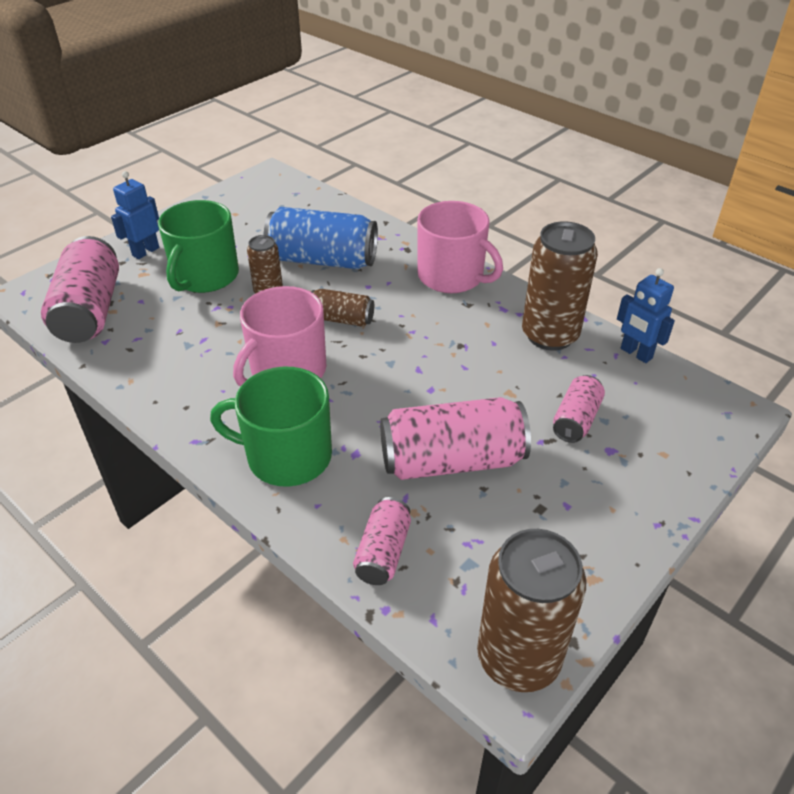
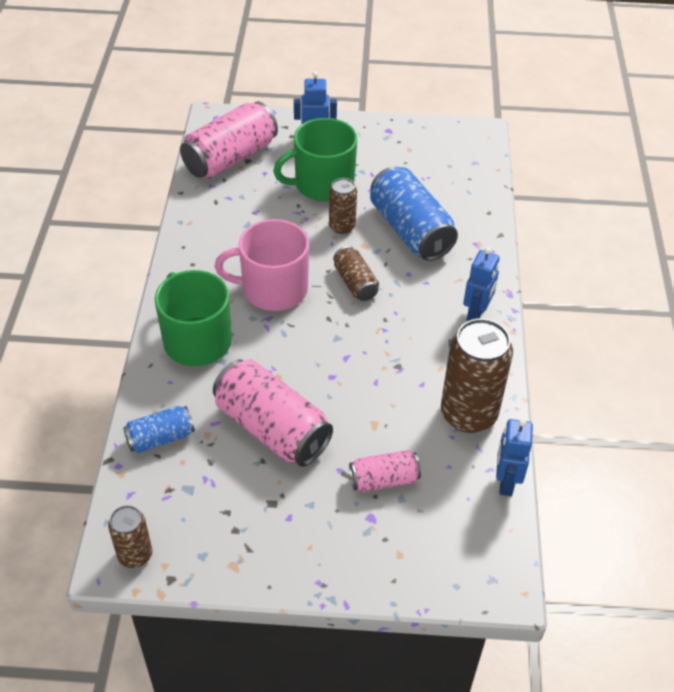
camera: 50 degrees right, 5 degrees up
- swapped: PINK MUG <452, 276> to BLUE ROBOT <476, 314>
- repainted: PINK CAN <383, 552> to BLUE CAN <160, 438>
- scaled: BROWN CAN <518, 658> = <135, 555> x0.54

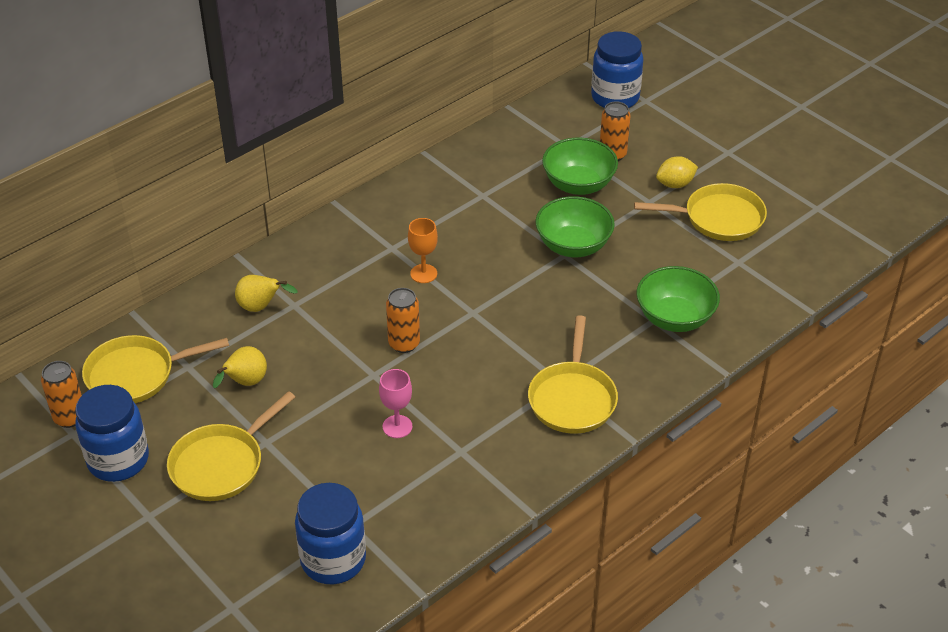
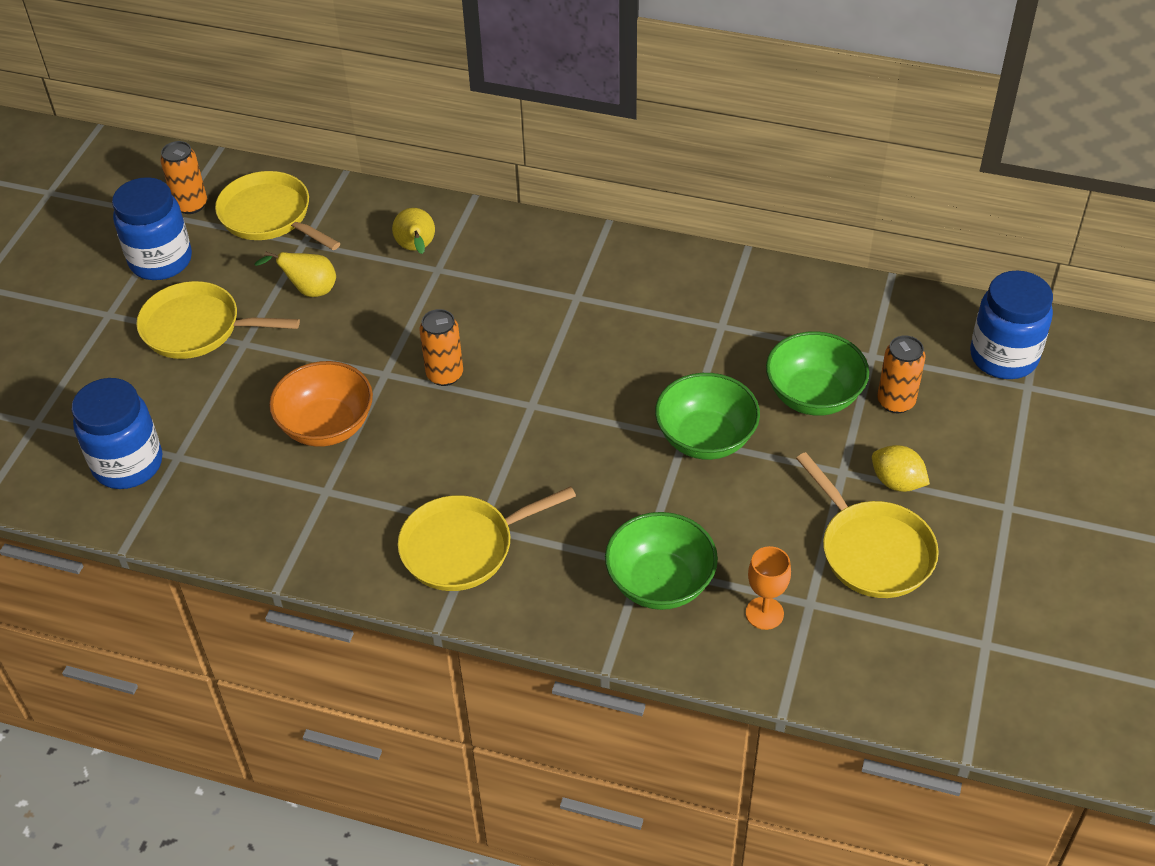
camera: 60 degrees right, 5 degrees up
- shifted: ORANGE GOBLET <423, 273> to <764, 613>
- swapped: PINK GOBLET <397, 426> to ORANGE BOWL <327, 426>

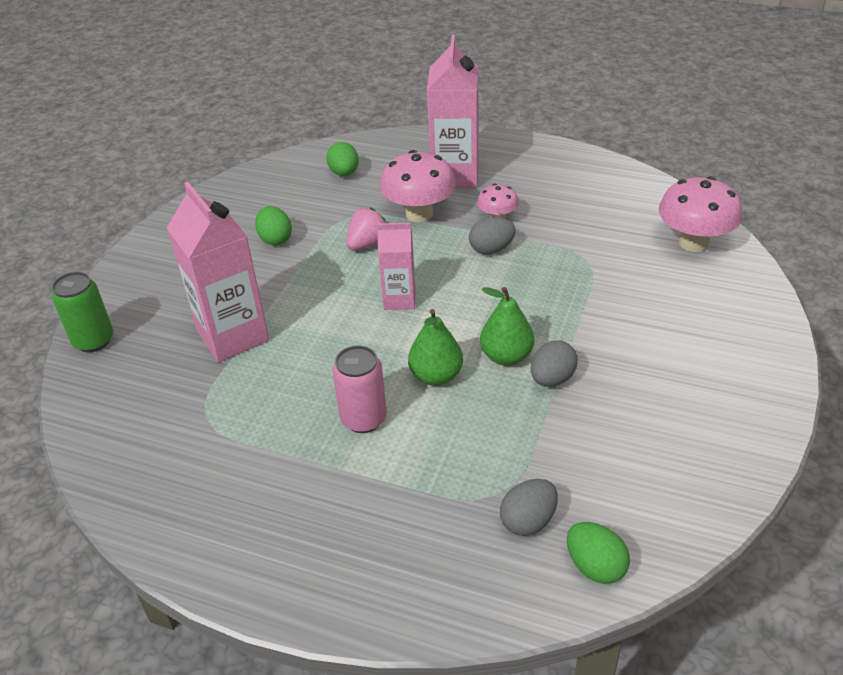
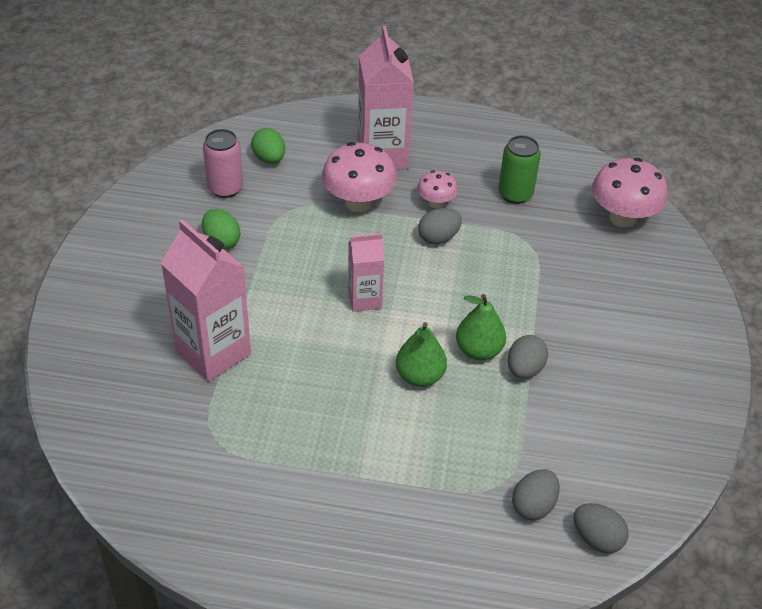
camera: 15 degrees left, 5 degrees up
- gone: PINK STRAWBERRY <367, 244>
- shifted: GREEN CAN <94, 340> to <515, 194>
- shifted: PINK CAN <363, 419> to <225, 188>
- repainted: GREEN EGG <595, 566> to GREY EGG <597, 539>

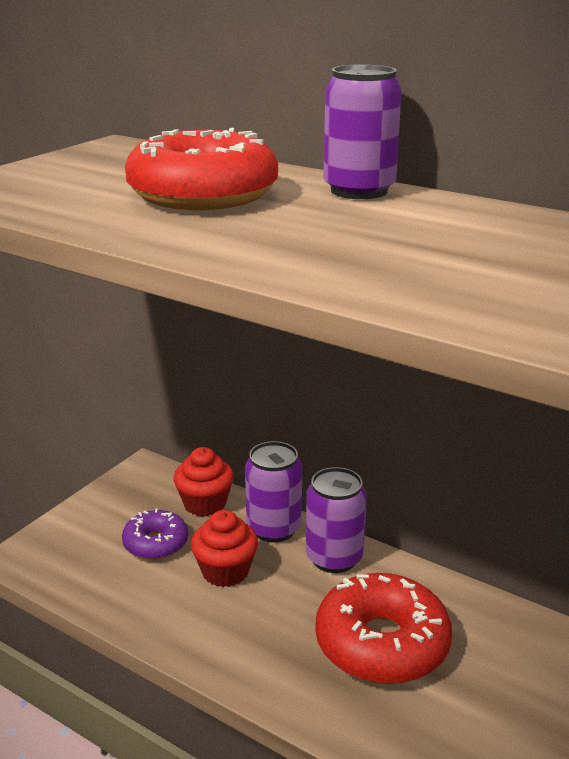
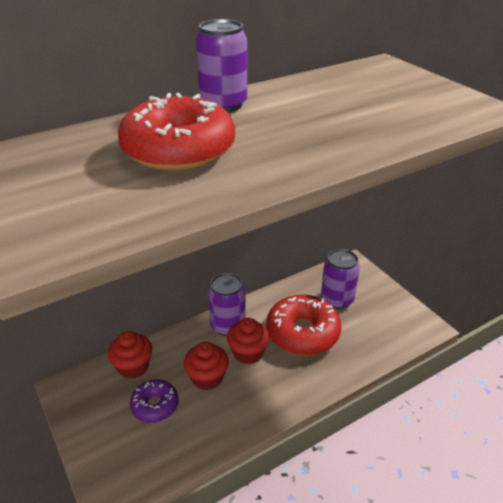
camera: 65 degrees left, 10 degrees up
- shifted: PURPLE CAN <274, 528> to <337, 300>
- new: RED CUPCAKE <248, 353>

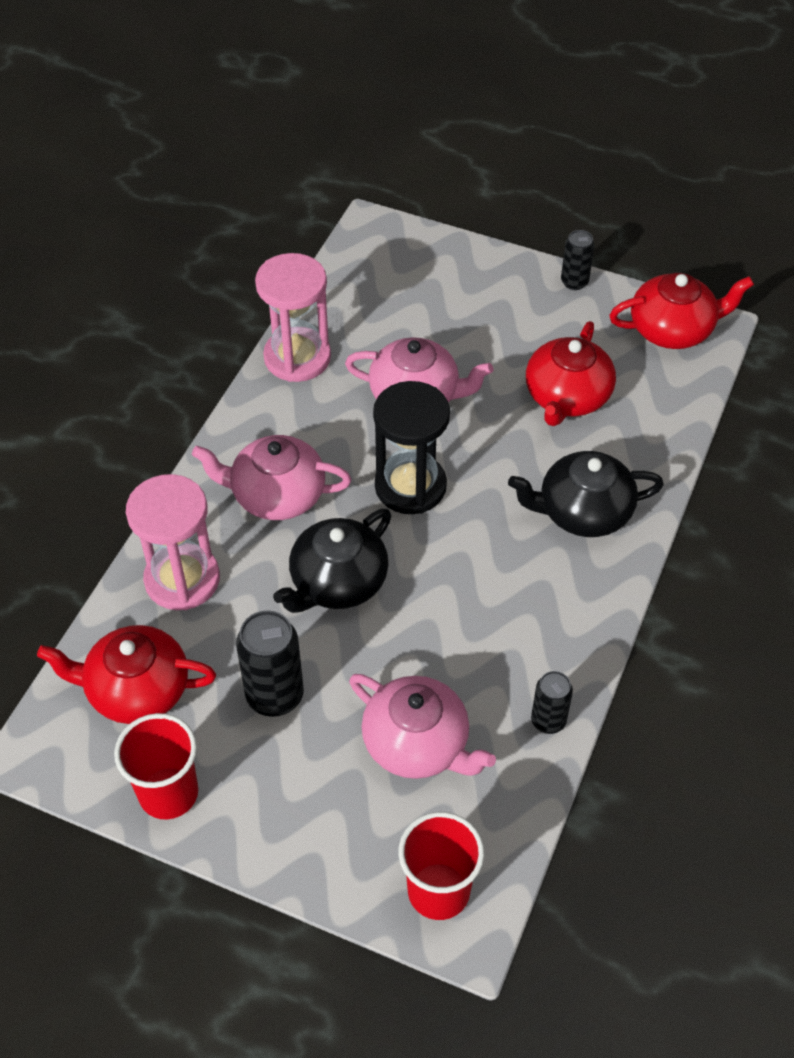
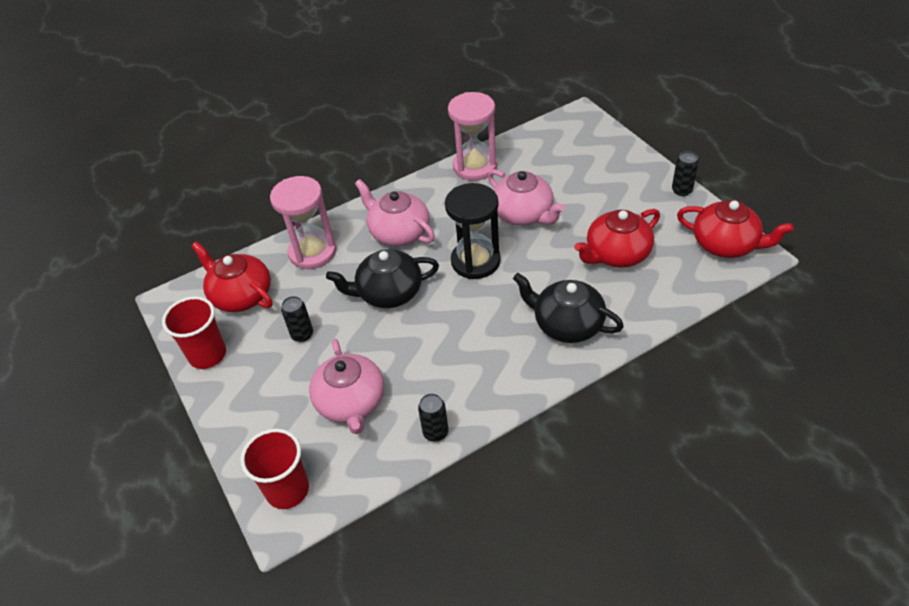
camera: 40 degrees right, 5 degrees down
- scaled: BLACK CAN <275, 696> = <302, 335> x0.60

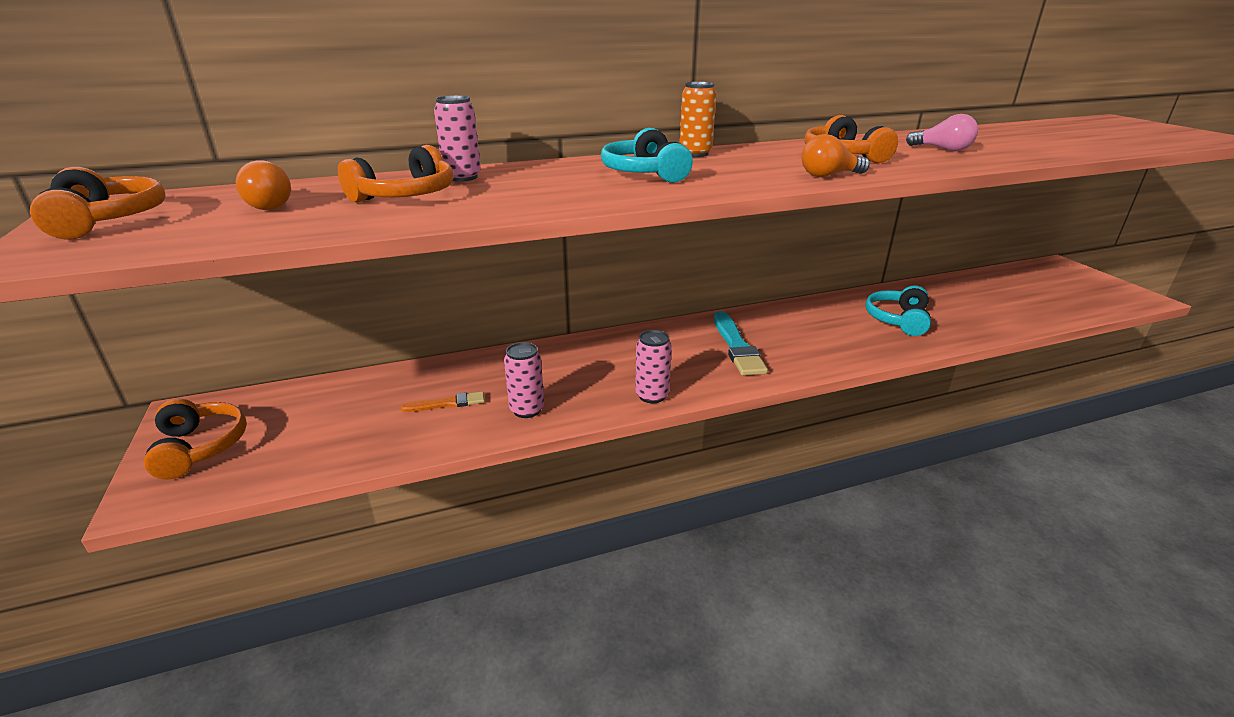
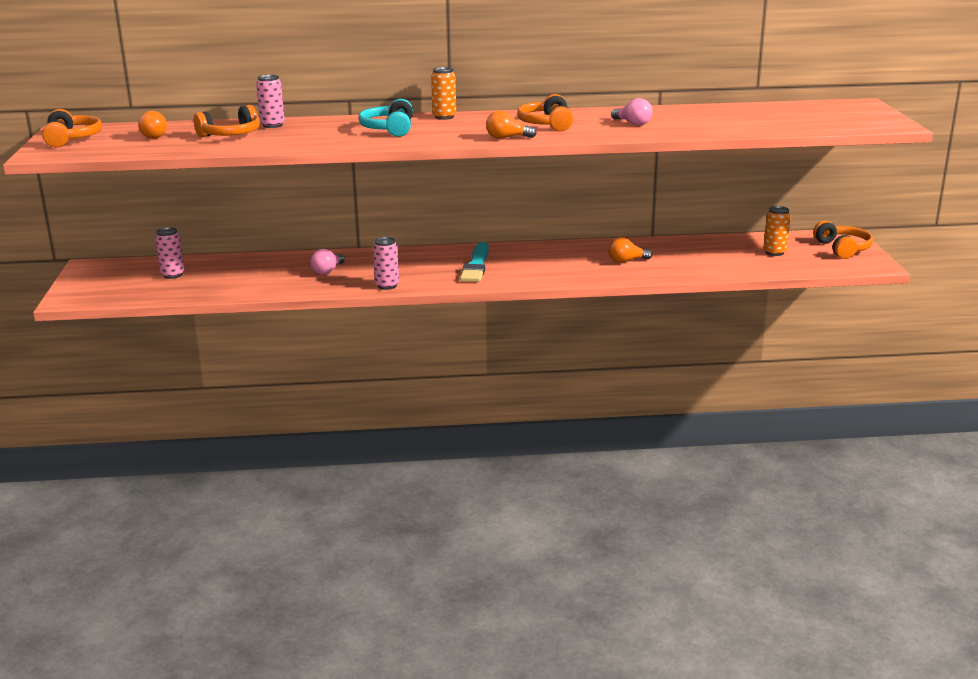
camera: 15 degrees right, 5 degrees down
- swapped: TURQUOISE HEADPHONES <897, 320> to ORANGE LIGHT BULB <626, 261>
- shifted: PINK CAN <527, 410> to <173, 275>
- gone: ORANGE BRUSH <447, 403>
- shifted: ORANGE HEADPHONES <200, 447> to <842, 249>
- new: ORANGE CAN <774, 252>
- new: PINK LIGHT BULB <327, 271>

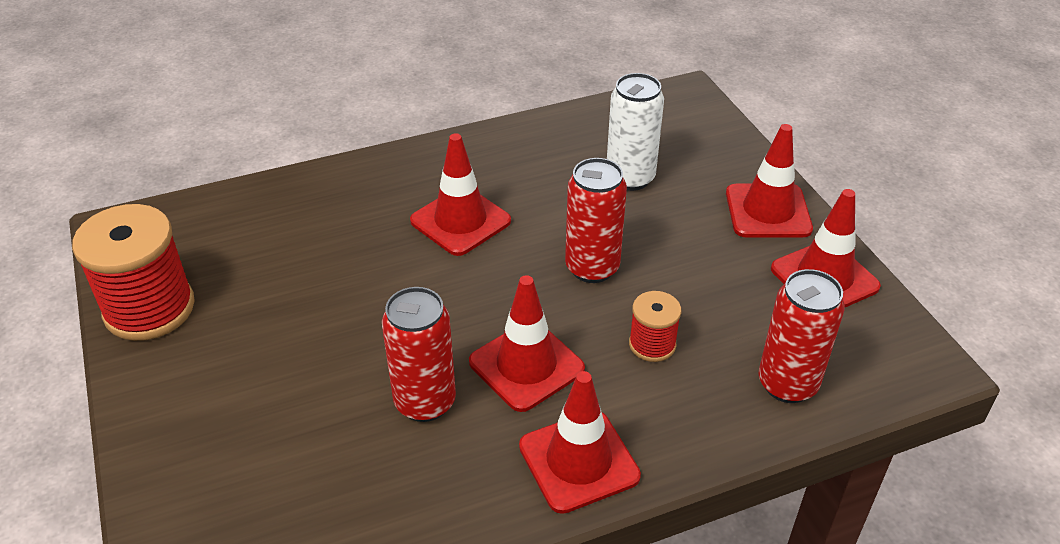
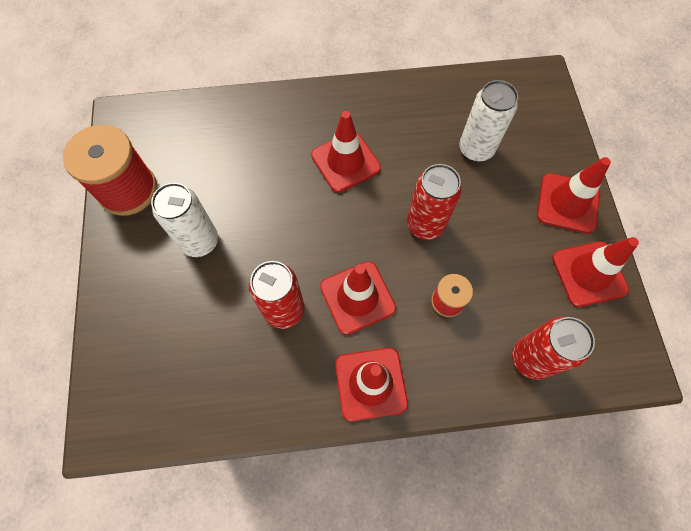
camera: 15 degrees right, 25 degrees up
- new: WHITE CAN <200, 241>

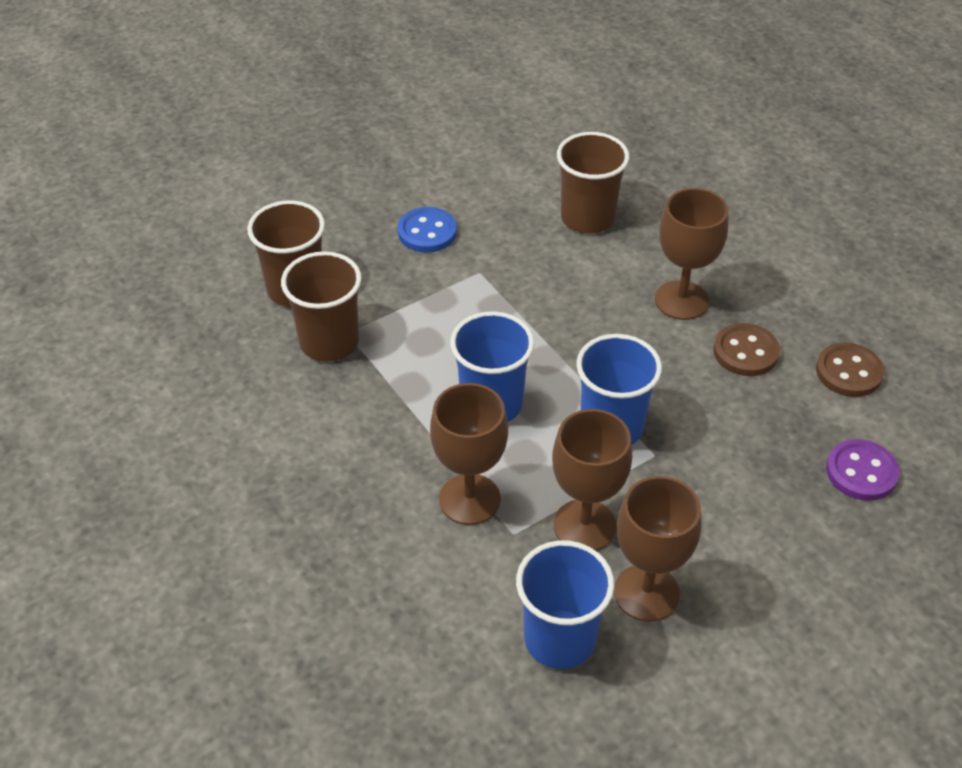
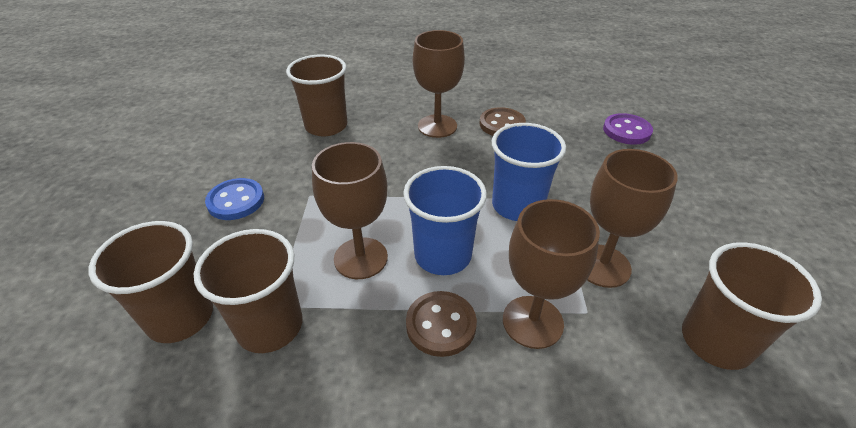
camera: 55 degrees left, 5 degrees down
- shifted: BROWN BUTTON <848, 372> to <441, 325>
- shifted: BROWN GOBLET <646, 593> to <361, 258>
- repainted: BLUE CUP <559, 639> to BROWN CUP <716, 341>

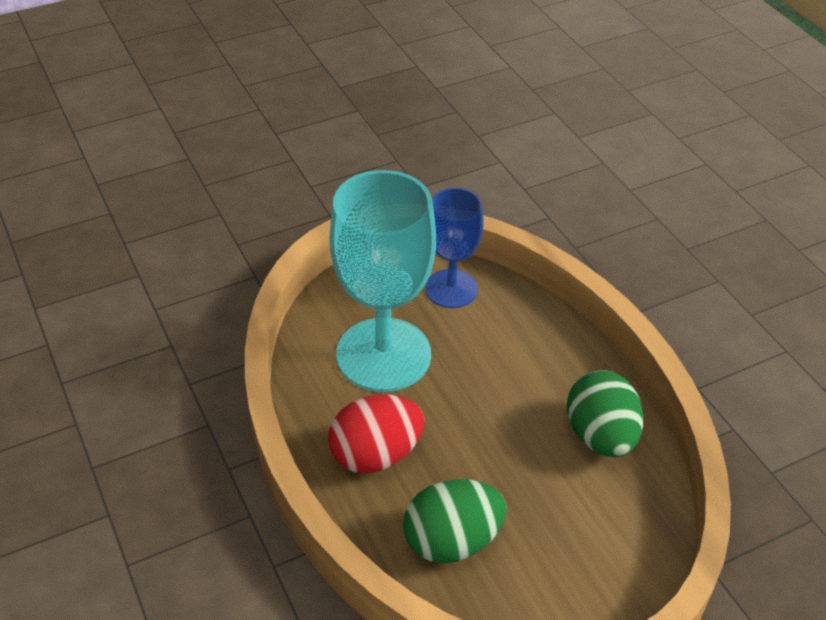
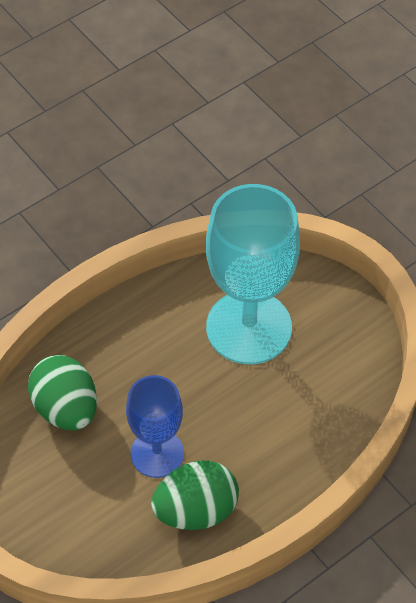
camera: 80 degrees right, 10 degrees up
- shifted: BLUE GOBLET <451, 289> to <157, 453>
- gone: RED EGG <376, 454>

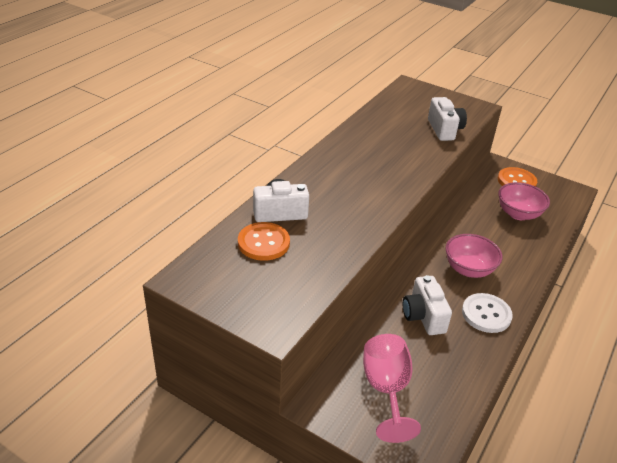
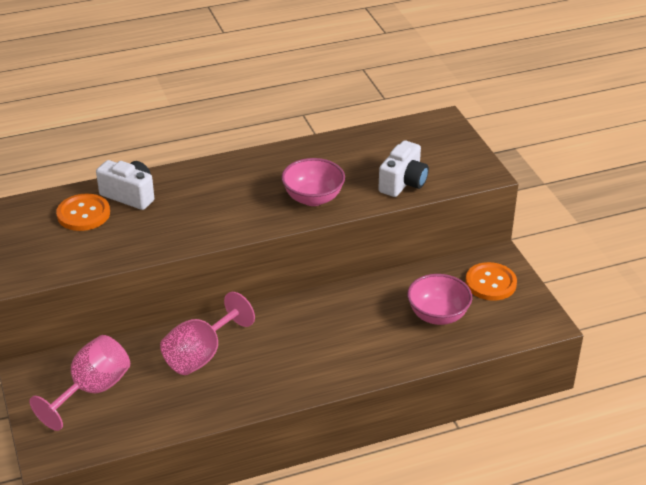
camera: 40 degrees right, 0 degrees up
- shifted: PINK BOWL <468, 269> to <313, 198>
- swapped: WHITE CAMERA <423, 316> to PINK GOBLET <201, 355>
- gone: WHITE BUTTON <486, 314>

